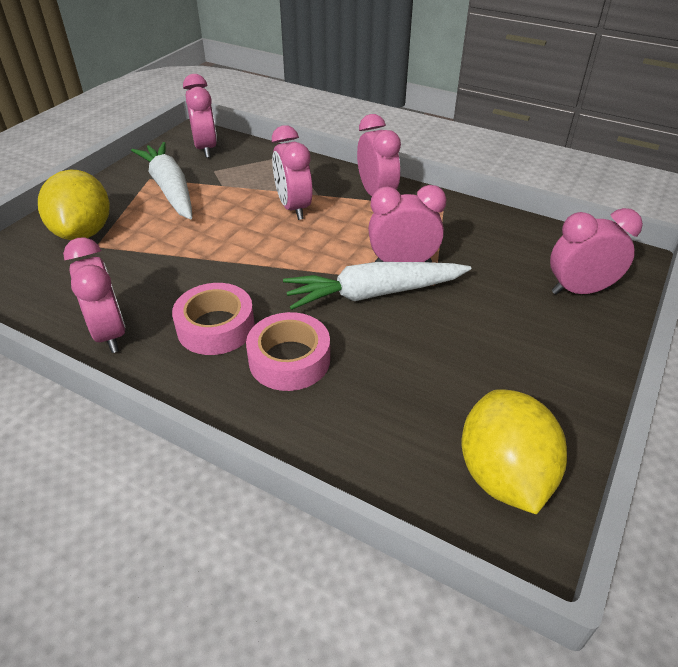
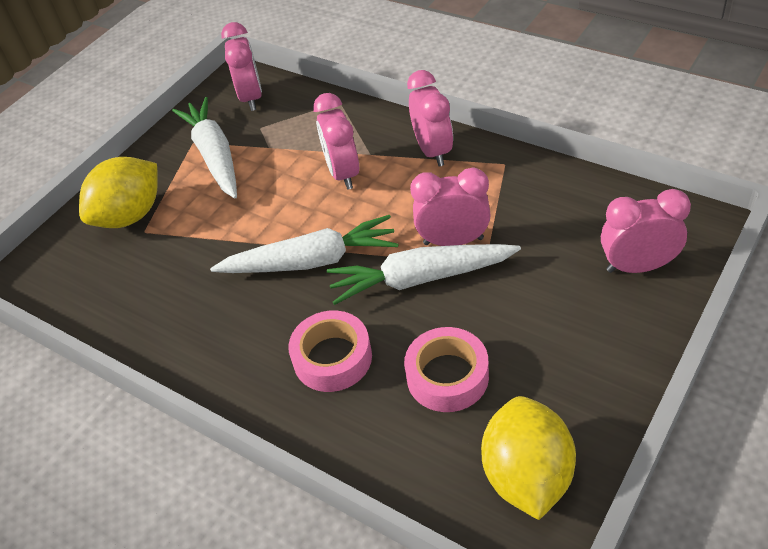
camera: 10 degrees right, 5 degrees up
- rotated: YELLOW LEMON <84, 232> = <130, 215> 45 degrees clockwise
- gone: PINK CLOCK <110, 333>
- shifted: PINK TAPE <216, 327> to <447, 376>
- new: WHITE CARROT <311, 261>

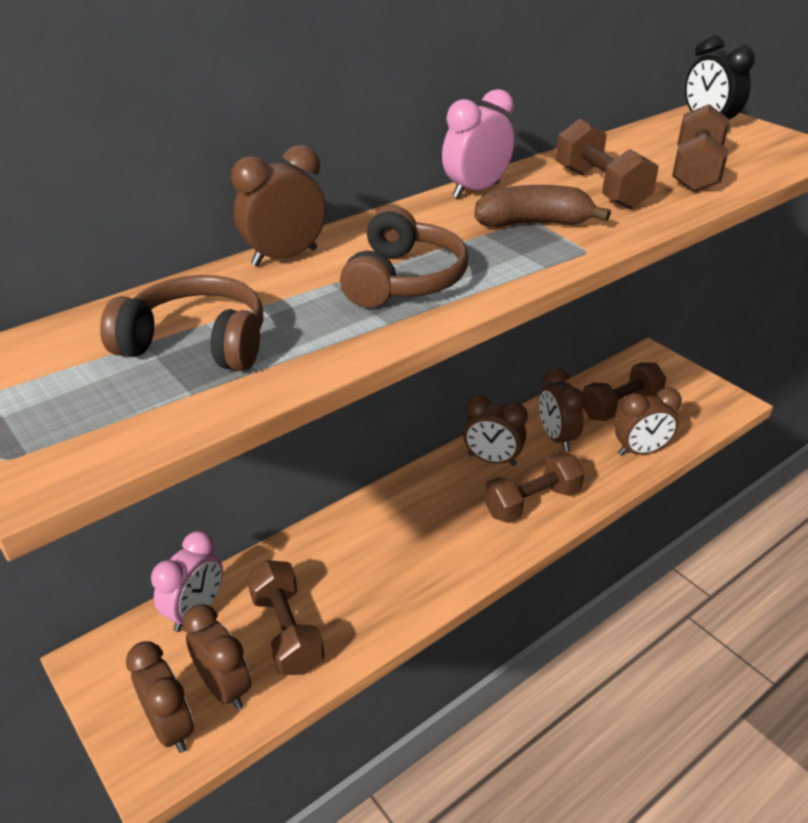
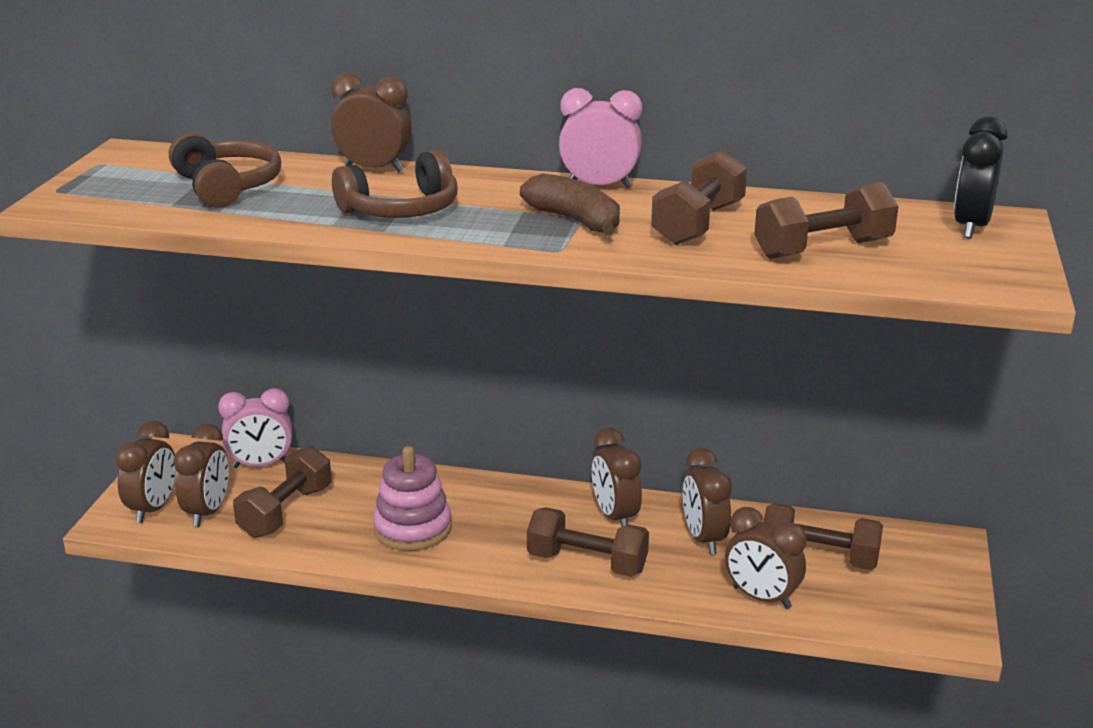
camera: 50 degrees right, 10 degrees down
- rotated: BROWN CLOCK <556, 438> = <703, 539> 45 degrees counterclockwise
- new: PINK STACKING TOY <412, 528>

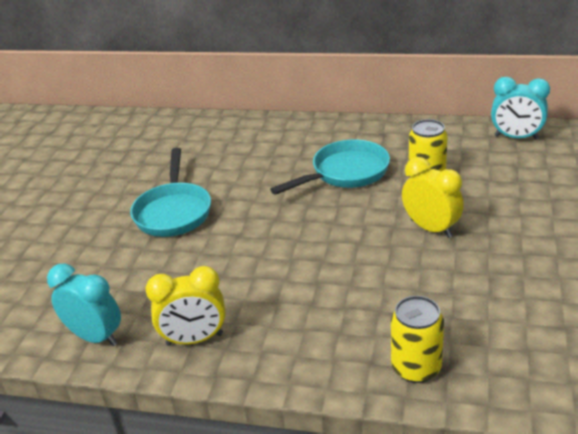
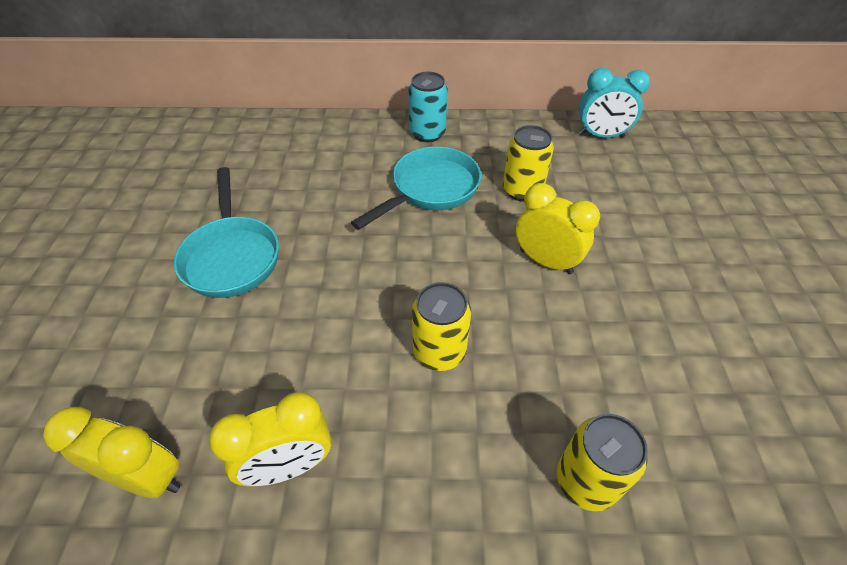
camera: 15 degrees left, 15 degrees up
- repainted: TURQUOISE CLOCK <95, 337> to YELLOW CLOCK <147, 477>
- new: TURQUOISE CAN <427, 133>
- new: YELLOW CAN <439, 352>

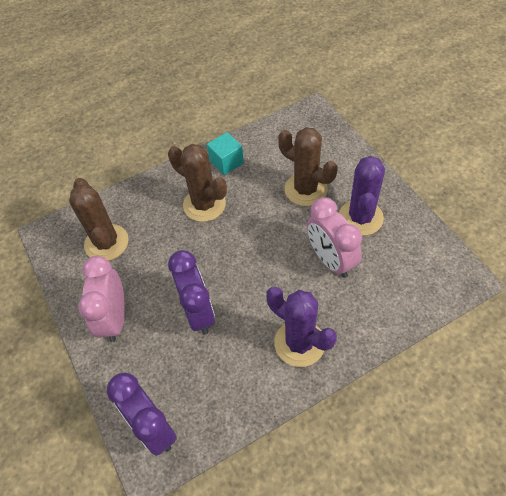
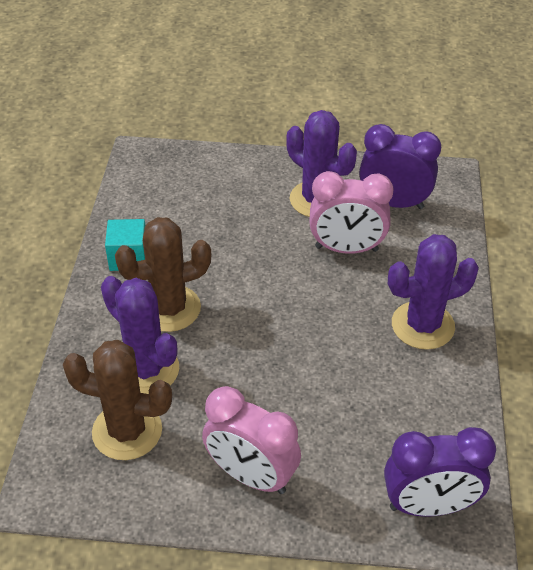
camera: 60 degrees left, 10 degrees down
- gone: BROWN CACTUS <305, 189>
- shifted: PURPLE CLOCK <198, 312> to <393, 203>
- new: PURPLE CACTUS <146, 370>

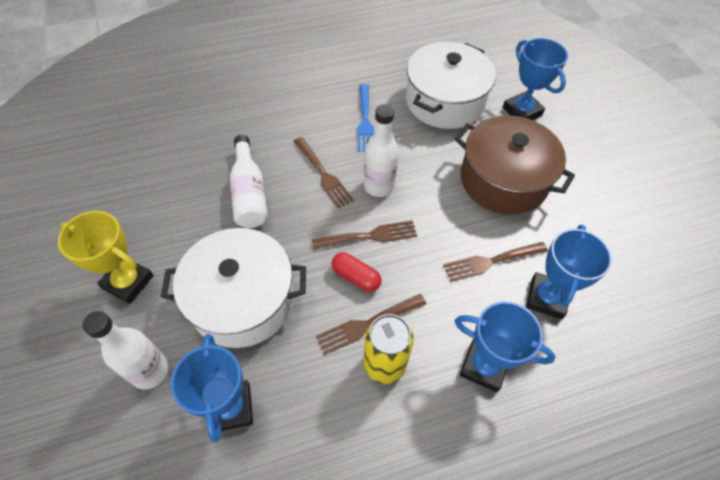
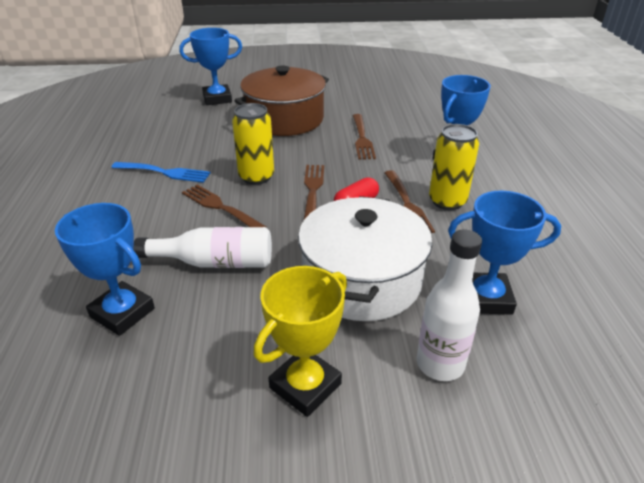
camera: 75 degrees left, 20 degrees down
- gone: WHITE POT <444, 101>
- swapped: WHITE BOTTLE <379, 186> to YELLOW CAN <256, 177>
- rotated: BROWN FORK <323, 174> = <220, 207> 120 degrees counterclockwise
- shifted: BLUE TROPHY <546, 298> to <122, 313>

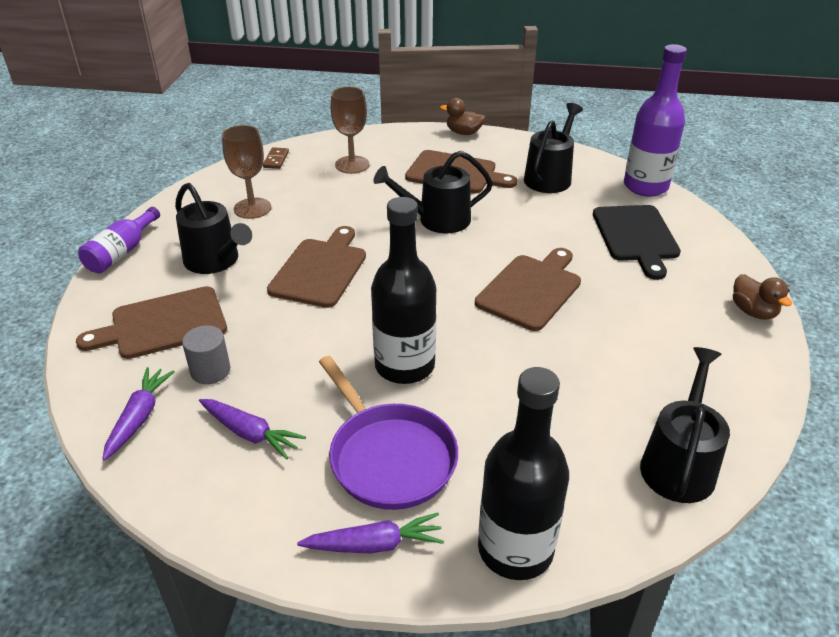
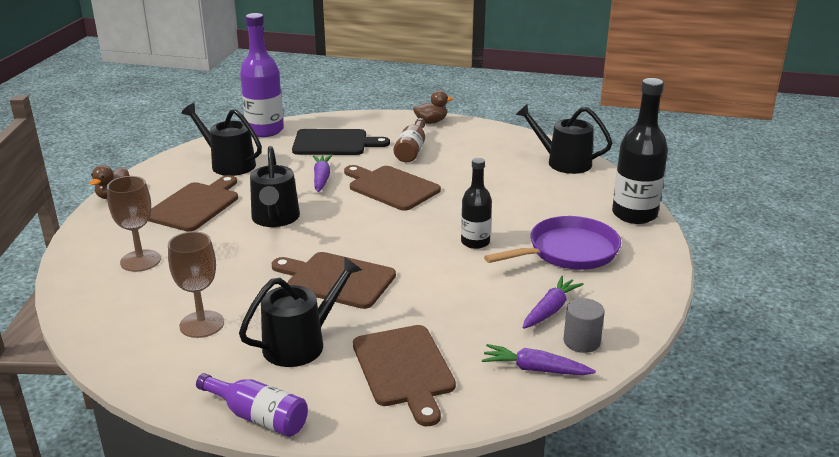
camera: 85 degrees left, 10 degrees down
- gone: BROWN DOMINO <276, 160>
- scaled: BLACK BOTTLE <404, 366> = <475, 242> x0.61
- shifted: GREY CYLINDER <210, 371> to <581, 342>
- shifted: PURPLE CARROT <375, 544> to <321, 178>
- new: BROWN BOTTLE <411, 150>

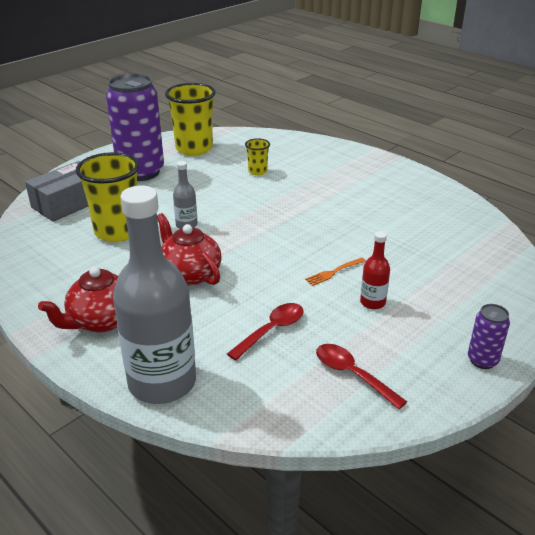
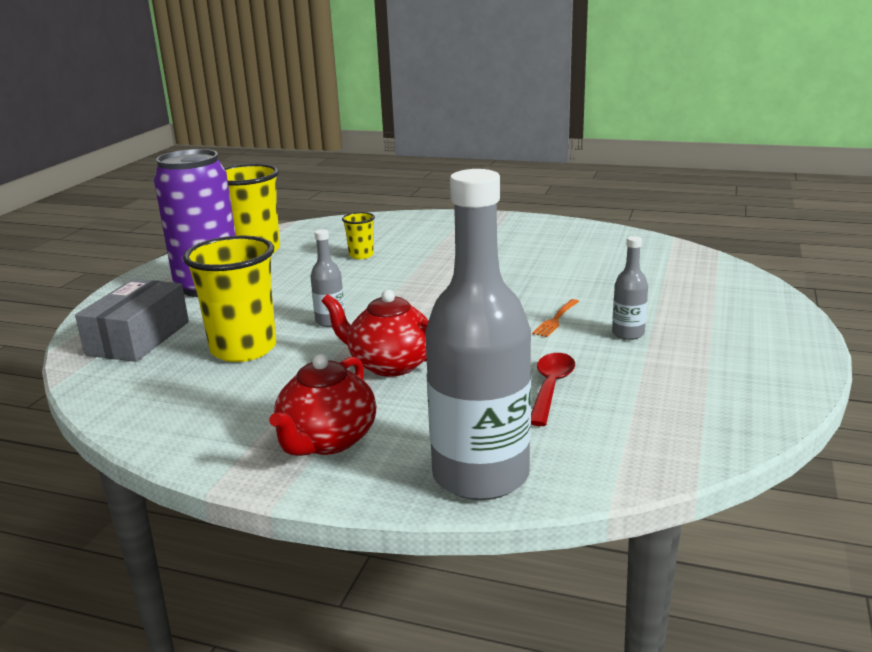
camera: 25 degrees left, 10 degrees down
- repainted: RED BOTTLE <372, 302> to GREY BOTTLE <628, 333>
- gone: PURPLE CAN <482, 360>
- gone: RED SPOON <352, 374>

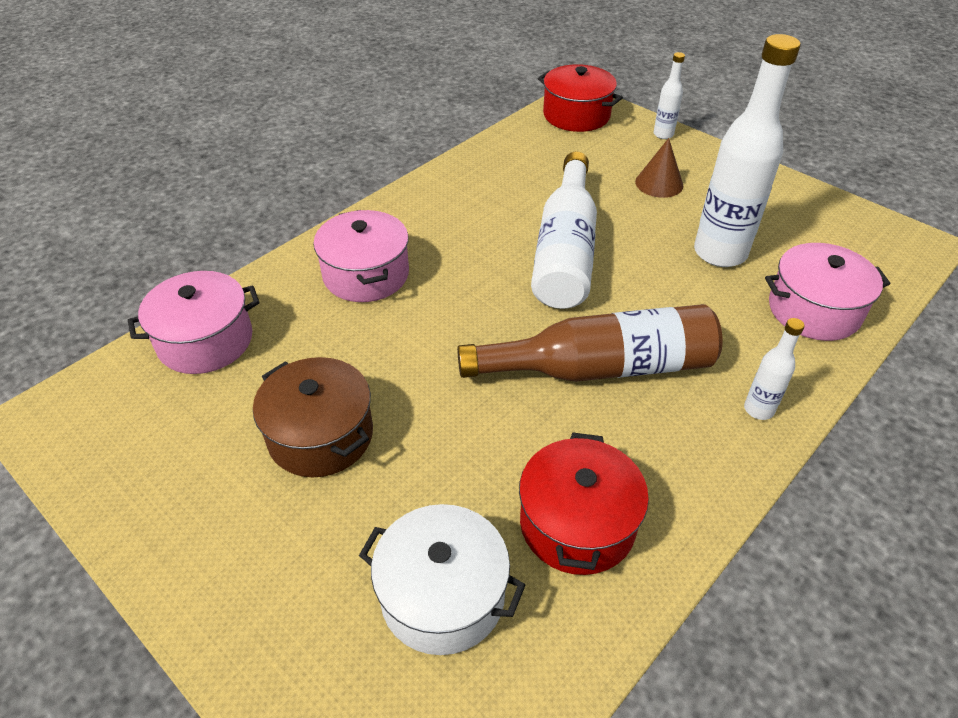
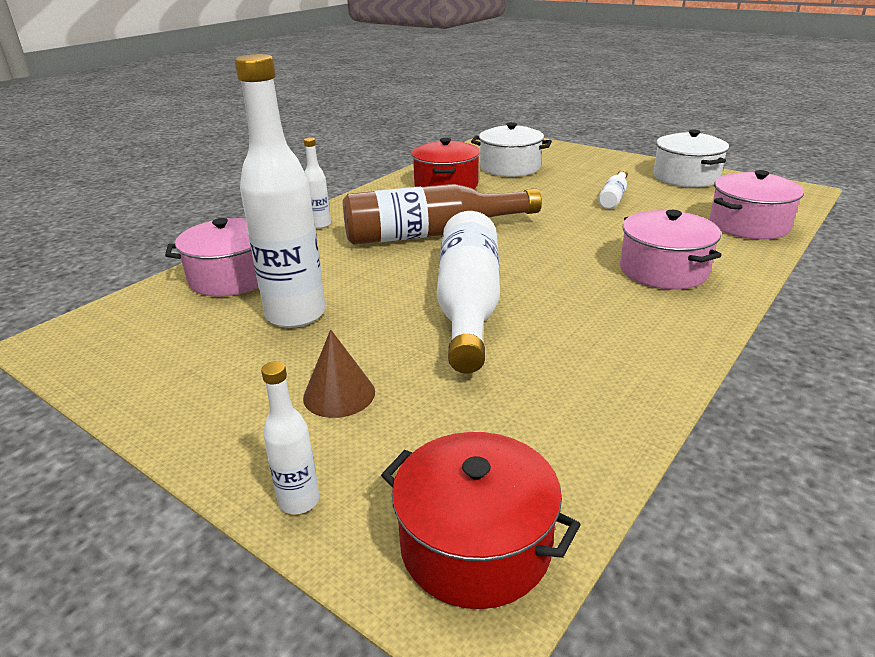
camera: 175 degrees right, 15 degrees down
- swapped: BROWN POT <320, 435> to WHITE BOTTLE <613, 197>
- new: WHITE POT <686, 177>

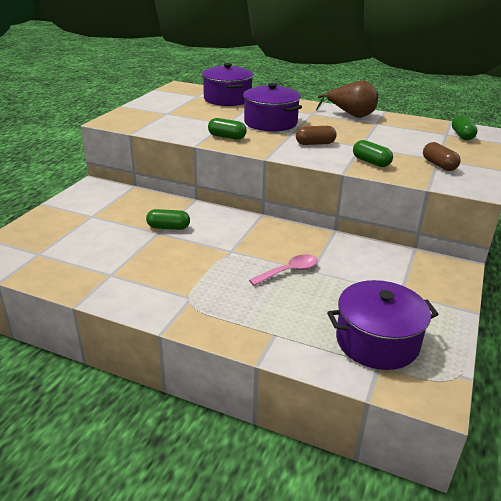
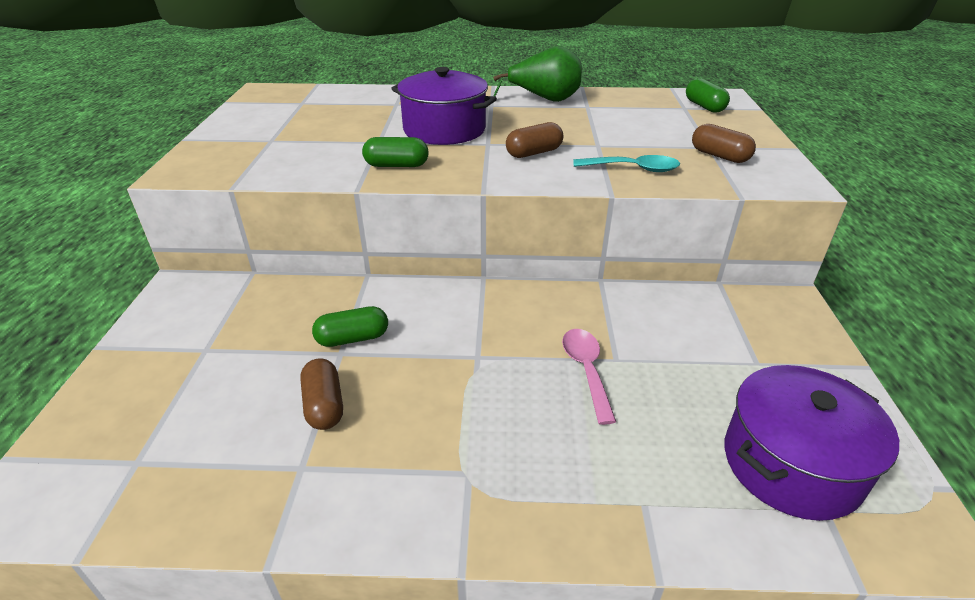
camera: 20 degrees left, 5 degrees up
- gone: PURPLE POT <227, 99>
- repainted: BROWN PEAR <351, 115> to GREEN PEAR <545, 99>
- swapped: GREEN CAPSULE <371, 162> to TURQUOISE SPOON <633, 169>
- rotated: PINK SPOON <289, 271> = <586, 370> 45 degrees counterclockwise
- new: BROWN CAPSULE <324, 405>

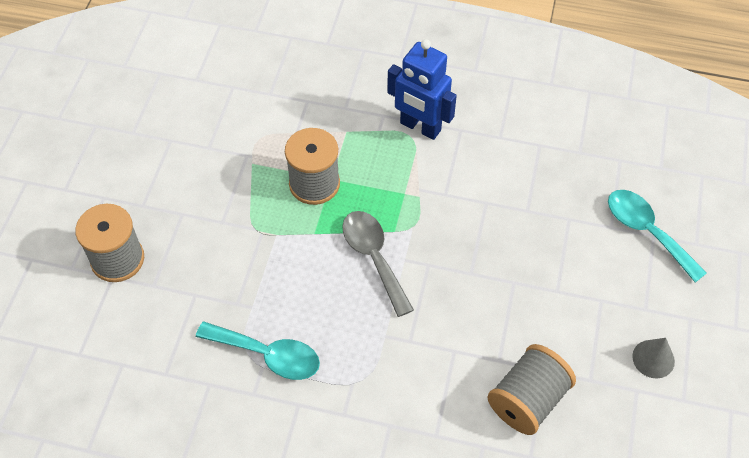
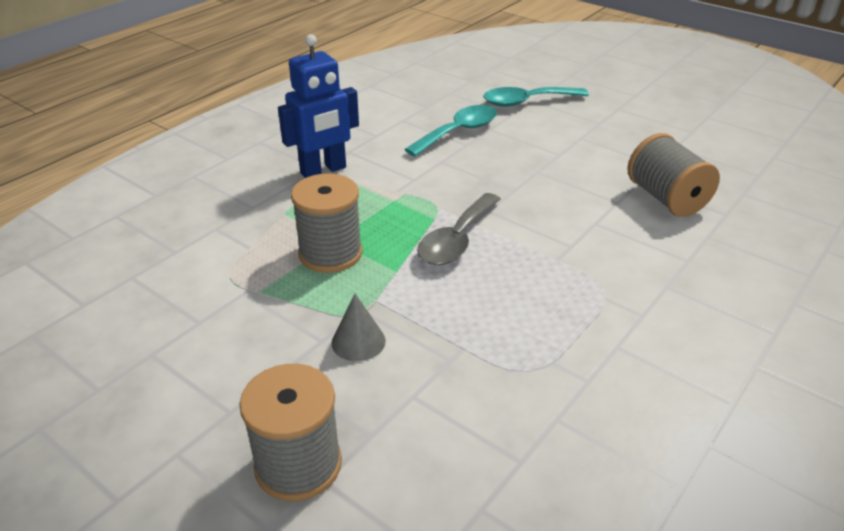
camera: 65 degrees left, 20 degrees down
- rotated: GREY SPOON <374, 257> = <456, 240> 60 degrees counterclockwise
- shifted: TURQUOISE SPOON <268, 355> to <458, 132>
- shifted: GREY CONE <653, 359> to <358, 341>

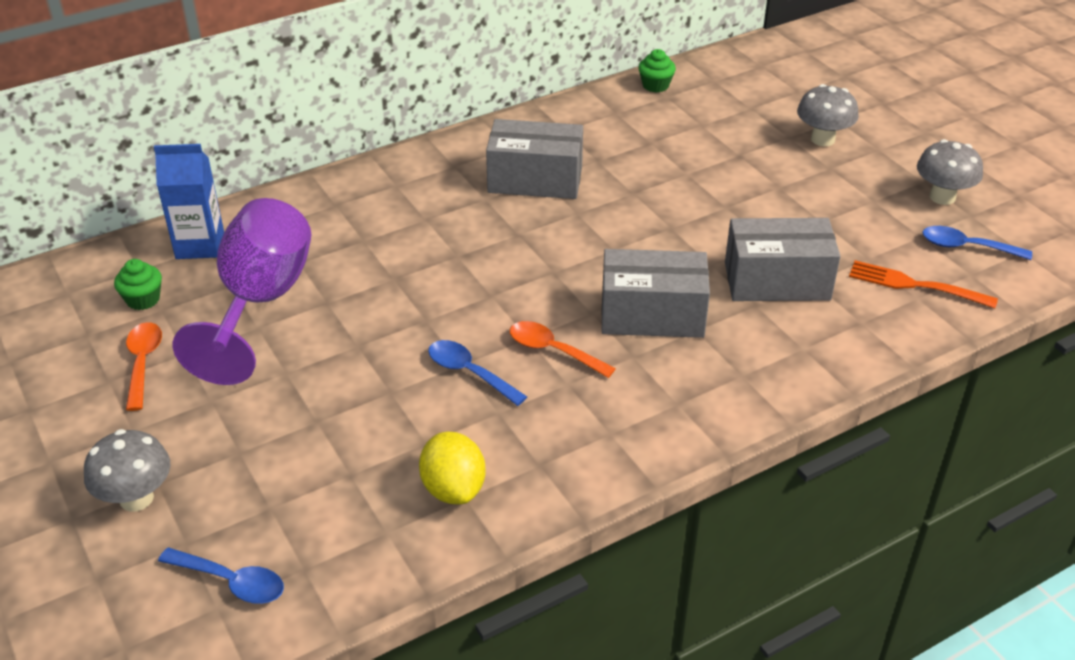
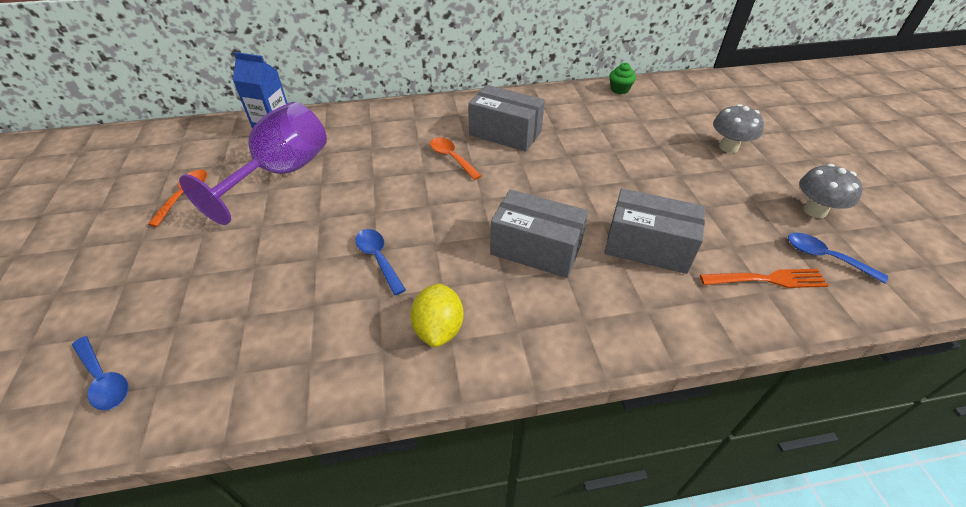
camera: 20 degrees right, 5 degrees up
- gone: GREEN CUPCAKE <143, 299>
- rotated: ORANGE FORK <915, 285> = <767, 279> 135 degrees clockwise
- shifted: ORANGE SPOON <553, 350> to <451, 158>
- gone: GREY MUSHROOM <136, 498>
- shifted: YELLOW LEMON <453, 489> to <439, 329>

